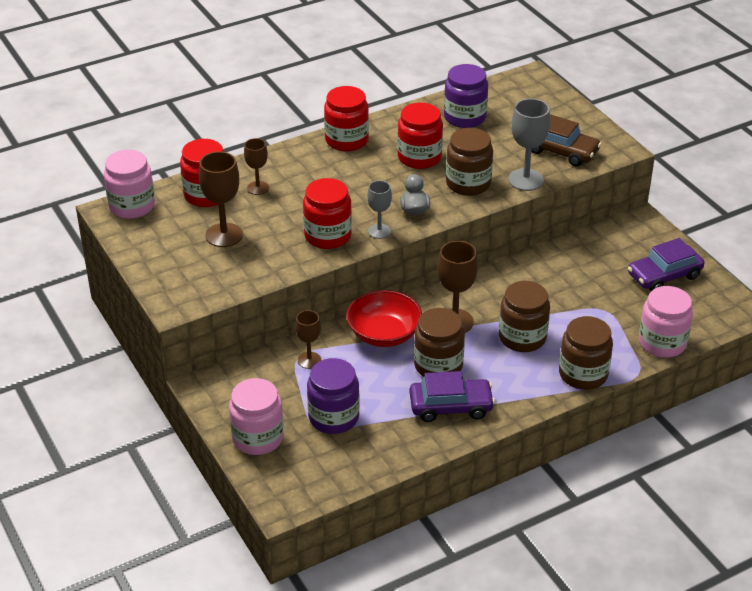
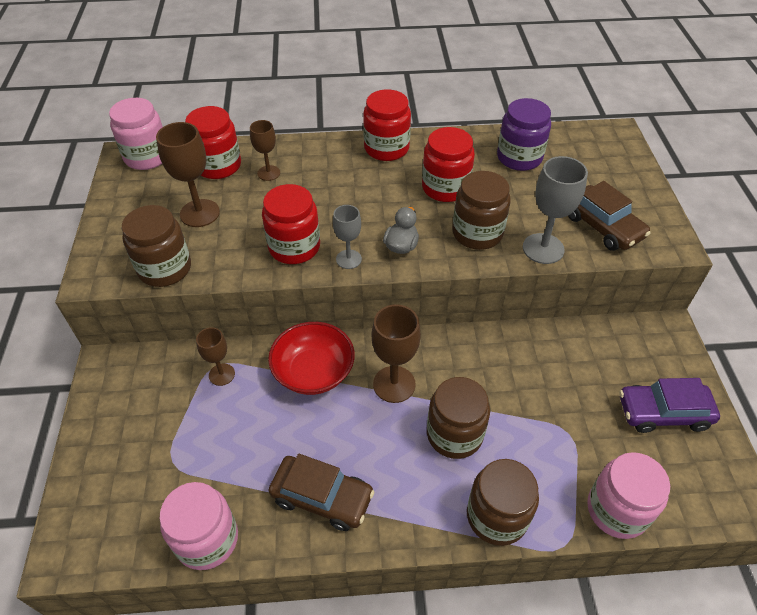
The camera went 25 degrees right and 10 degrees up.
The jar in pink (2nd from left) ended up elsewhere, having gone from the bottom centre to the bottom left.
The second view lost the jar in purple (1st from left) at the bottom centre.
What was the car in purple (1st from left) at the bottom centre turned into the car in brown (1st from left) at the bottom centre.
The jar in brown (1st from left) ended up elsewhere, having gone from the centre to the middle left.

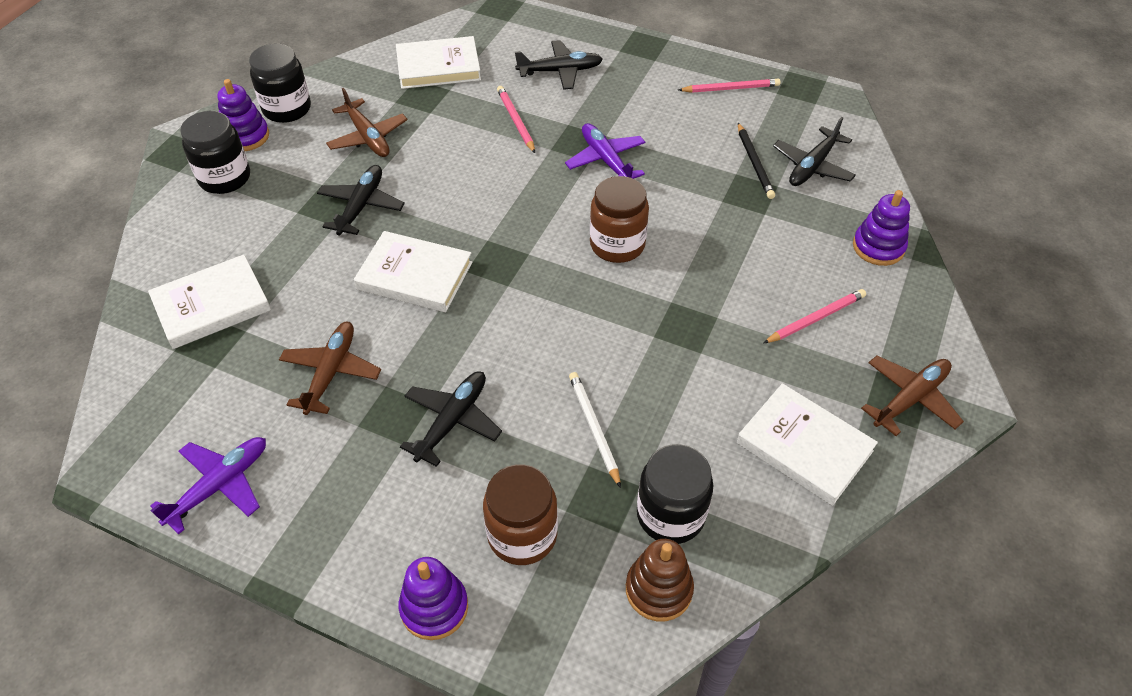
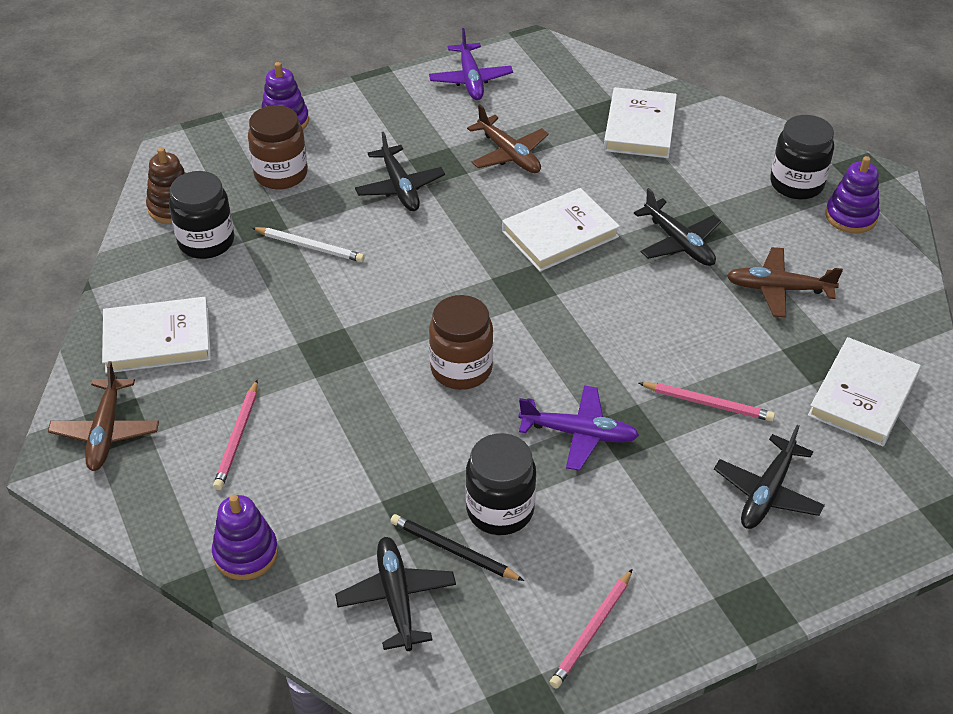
The camera went 130 degrees right and 5 degrees down.
The jar in black (2nd from left) ended up elsewhere, having gone from the top left to the bottom centre.

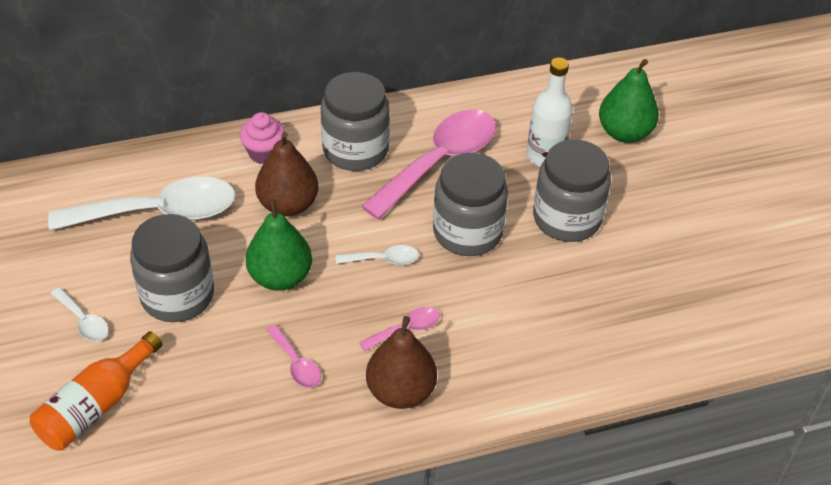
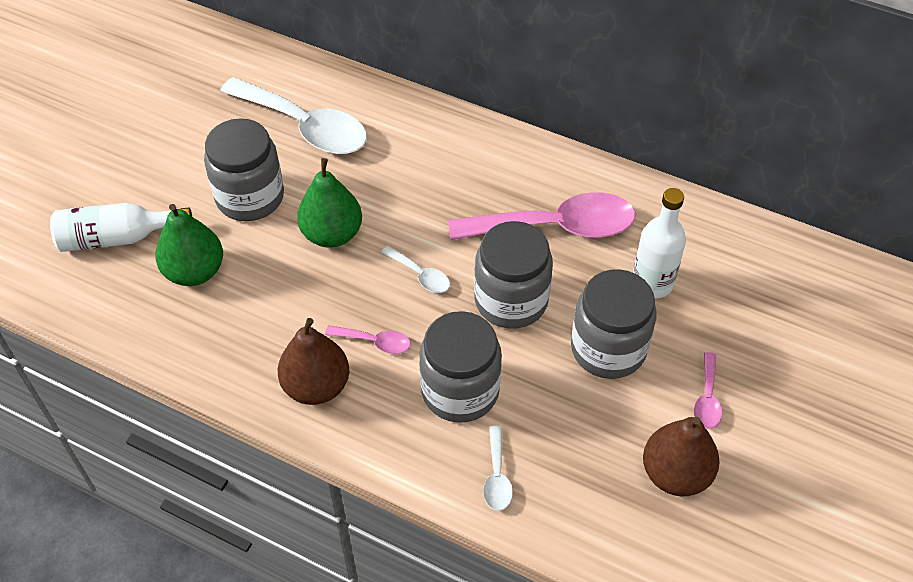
The camera went 45 degrees right and 5 degrees up.
What was the bottle in orange at the bottom left turned into the bottle in white (1st from left) at the middle left.
The spoon in white (1st from left in the first image) ended up elsewhere, having gone from the middle left to the bottom centre.
The second view lost the cupcake in pink at the top left.
The pear in brown (1st from left in the first image) ended up elsewhere, having gone from the centre to the bottom right.
The spoon in pink (1st from left in the first image) ended up elsewhere, having gone from the bottom centre to the bottom right.
The jar in grey (2nd from left) ended up elsewhere, having gone from the top centre to the centre.
The pear in green (2nd from left in the first image) ended up elsewhere, having gone from the top right to the middle left.

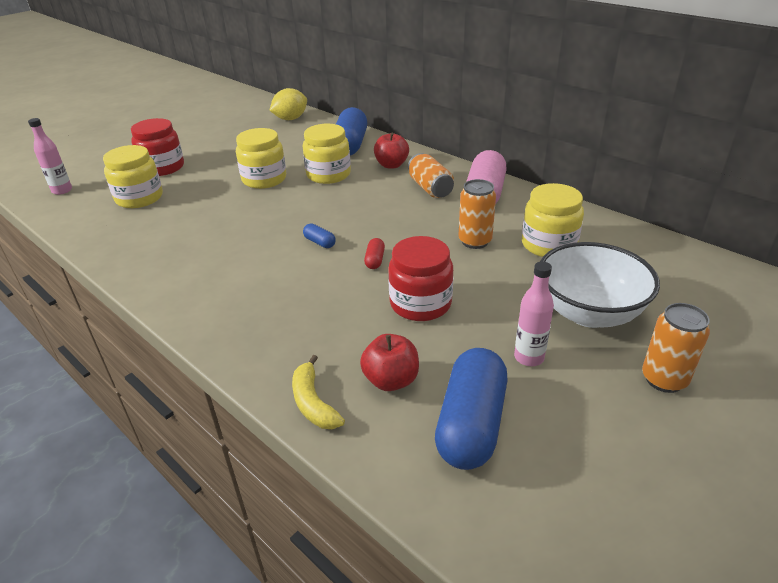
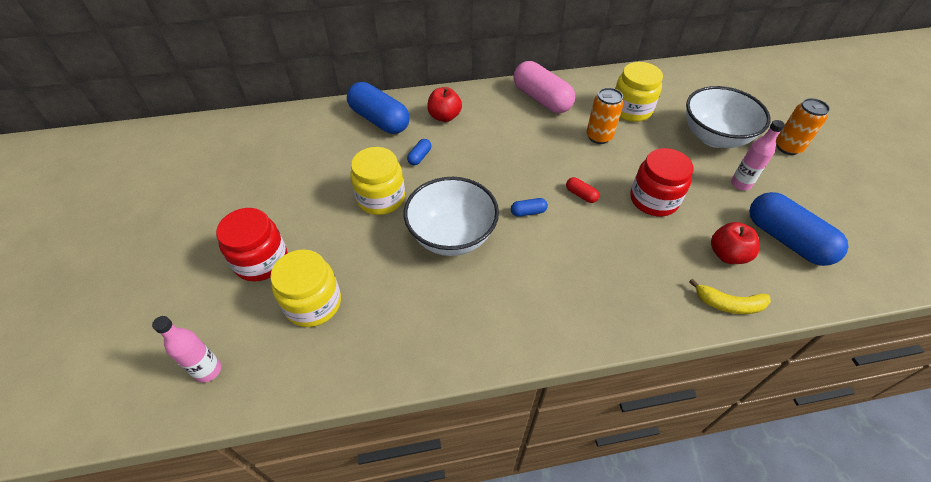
The camera went 55 degrees left and 15 degrees up.
The second view lost the lemon in yellow at the top centre.
Where the jar in yellow (3rd from left) stood at the top centre, the capsule in blue (2nd from left) came to stand at the top centre.
The second view lost the can in orange (1st from left) at the top centre.
The second view gained the bowl in white (1st from left) at the centre.

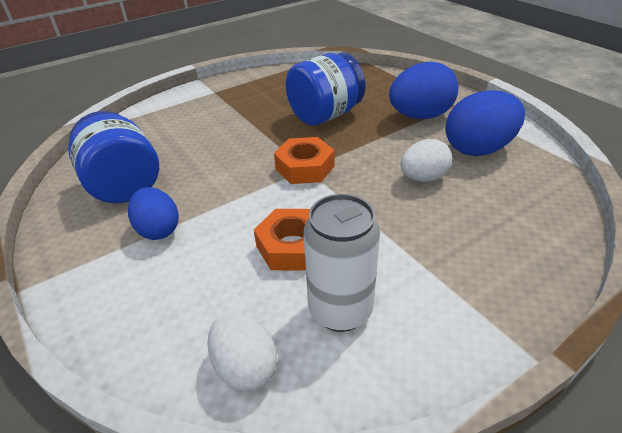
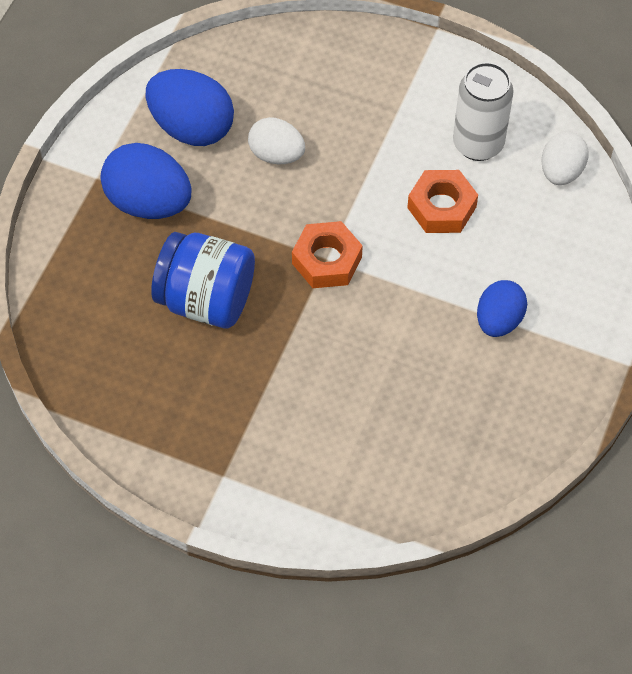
The camera went 125 degrees left and 20 degrees up.
The second view lost the jar in blue (1st from left) at the middle left.

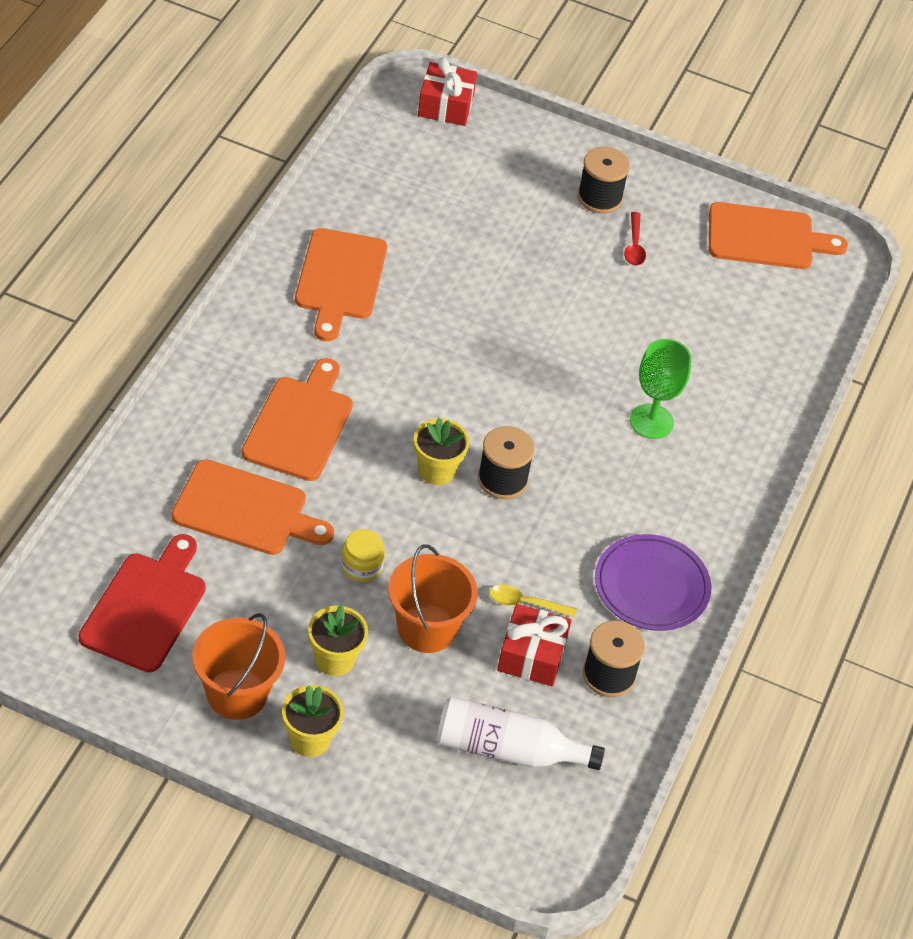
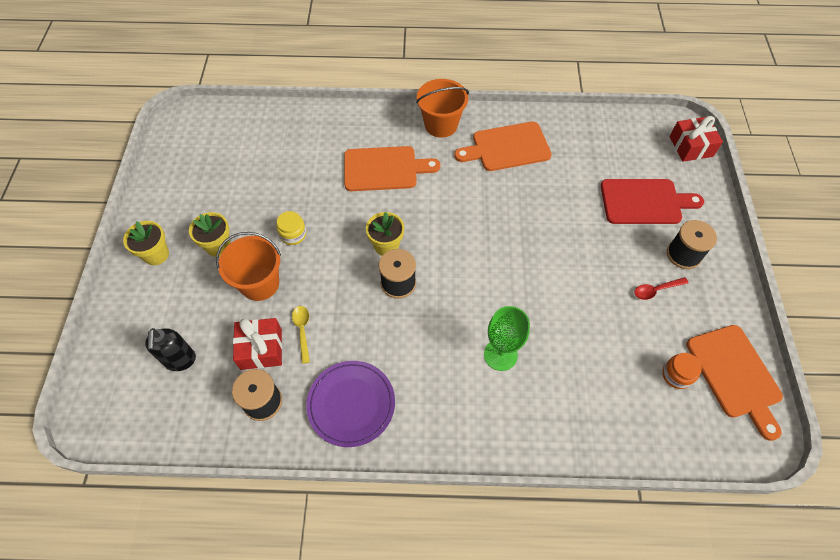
The camera went 75 degrees right and 10 degrees up.
The cutting board in red ended up elsewhere, having gone from the middle left to the middle right.
The second view lost the cutting board in orange (1st from left) at the middle left.
The bucket in orange (1st from left in the first image) ended up elsewhere, having gone from the bottom left to the top centre.
Where the bottle in white stood at the bottom centre, the soap dispenser in black came to stand at the middle left.
The second view gained the jar in orange at the middle right.

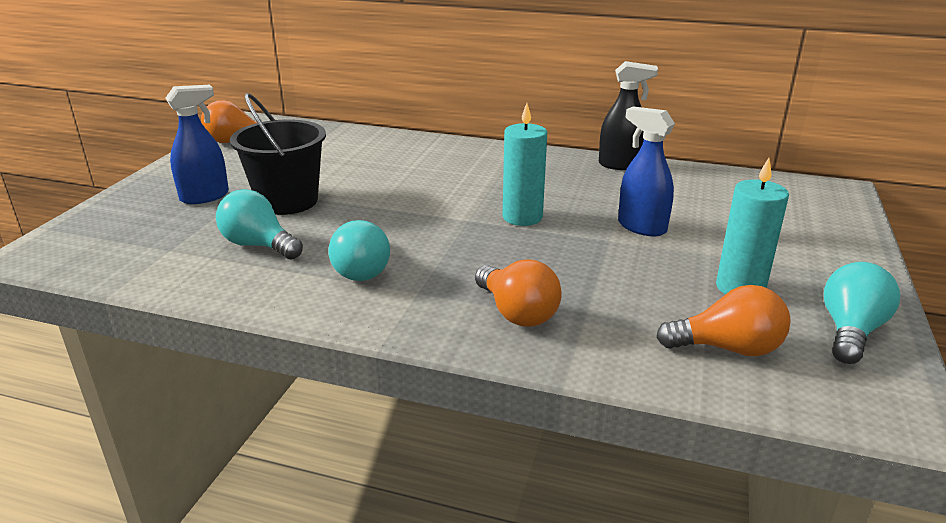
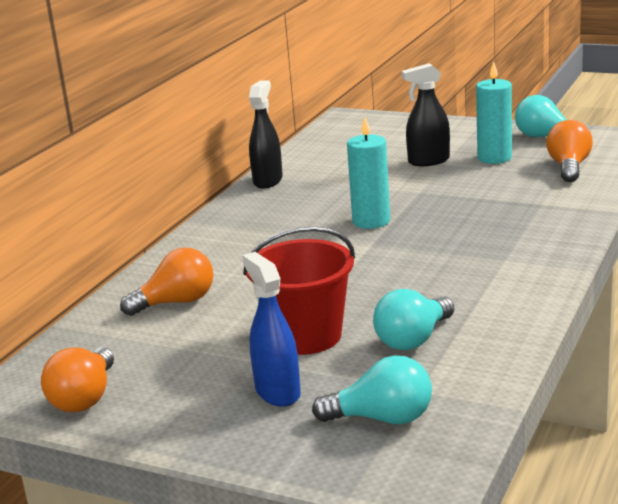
The camera went 80 degrees left and 5 degrees down.
What was the bucket in black at the top left turned into the bucket in red at the centre.
The light bulb in turquoise (2nd from left in the first image) ended up elsewhere, having gone from the centre to the bottom centre.
The light bulb in orange (2nd from left) ended up elsewhere, having gone from the centre to the middle left.
The second view lost the spray bottle in blue (2nd from left) at the top right.
The second view gained the spray bottle in black (2nd from left) at the top right.

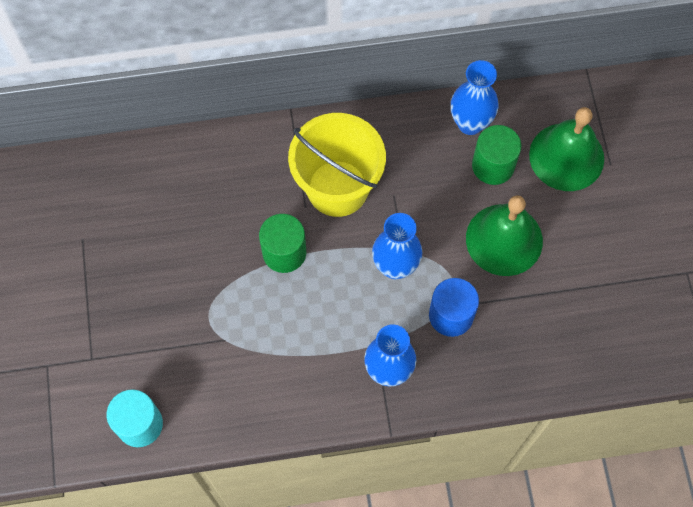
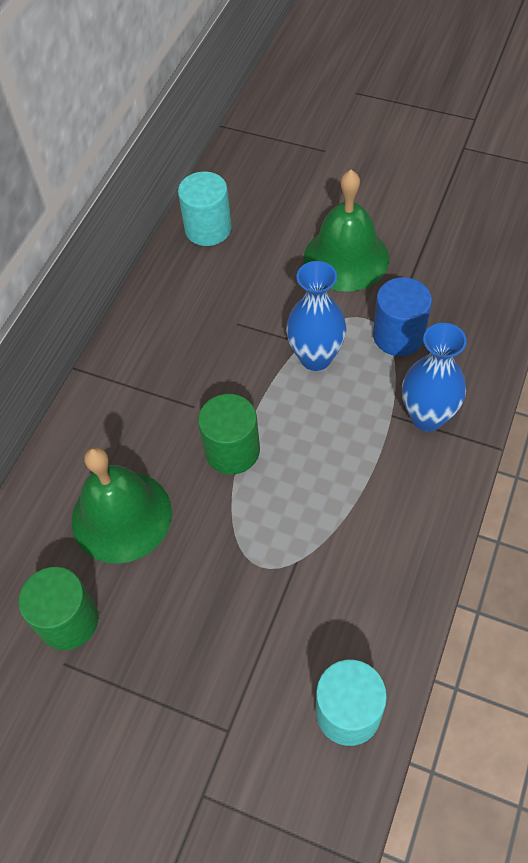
The camera went 55 degrees left and 10 degrees down.
The second view lost the bucket in yellow at the top centre.
Where the vase in blue (3rd from left) stood at the top right, the cylinder in turquoise (1st from left) came to stand at the top centre.
The cylinder in green (2nd from left in the first image) ended up elsewhere, having gone from the top right to the bottom left.
The bell in green (2nd from left in the first image) ended up elsewhere, having gone from the top right to the middle left.

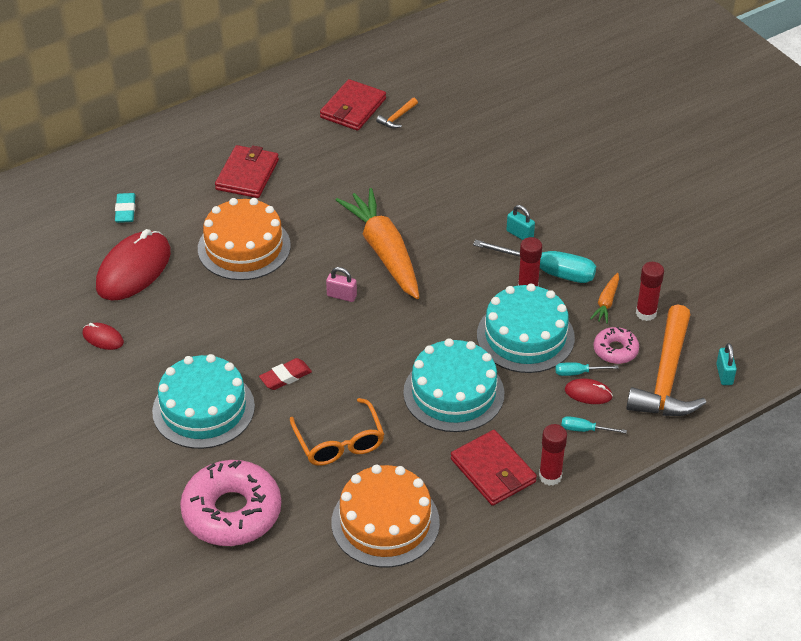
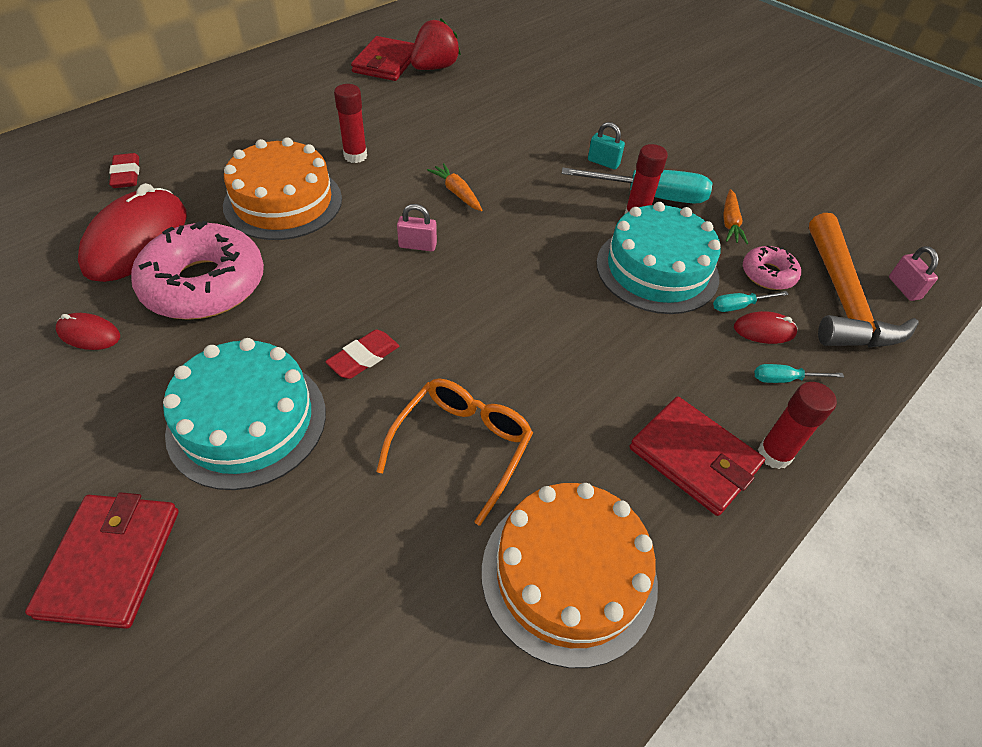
The camera went 15 degrees left and 5 degrees up.
What was the eraser in turquoise at the top left turned into the eraser in red (1st from left) at the top left.
The donut in pink (1st from left) ended up elsewhere, having gone from the bottom left to the middle left.
The wallet in red (1st from left) ended up elsewhere, having gone from the top left to the bottom left.
The glasses in orange at the bottom centre ended up facing another way, 120 degrees counterclockwise from before.
The size of the carrot in orange (1st from left) at the centre changed by a factor of 0.43.
Where the hammer in orange (1st from left) stood at the top centre, the strawberry in red came to stand at the top centre.
The second view lost the cake in turquoise (2nd from left) at the centre.
The glue stick in red (3rd from left in the first image) ended up elsewhere, having gone from the middle right to the top centre.
What was the padlock in turquoise (2nd from left) at the middle right turned into the padlock in pink (2nd from left) at the middle right.

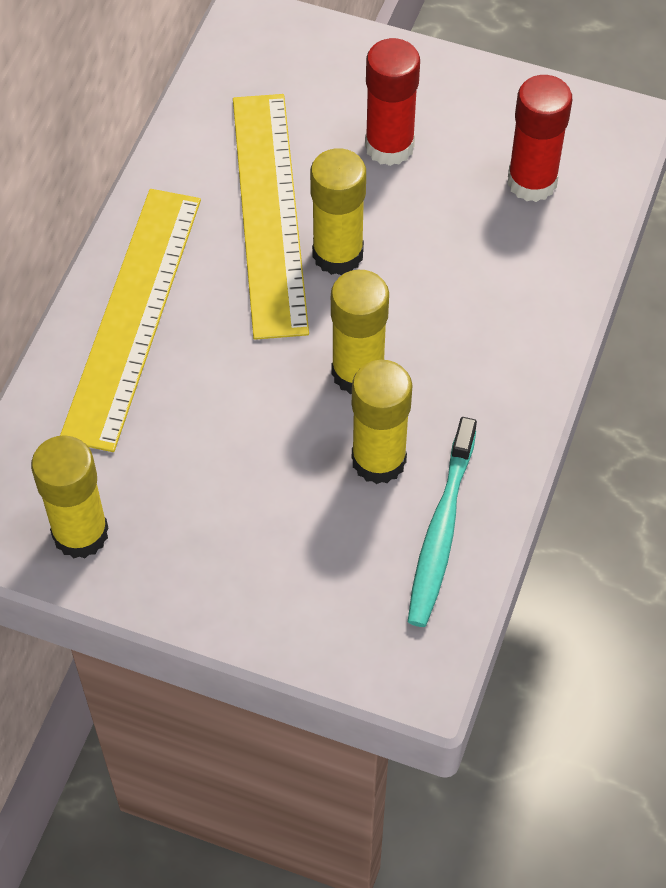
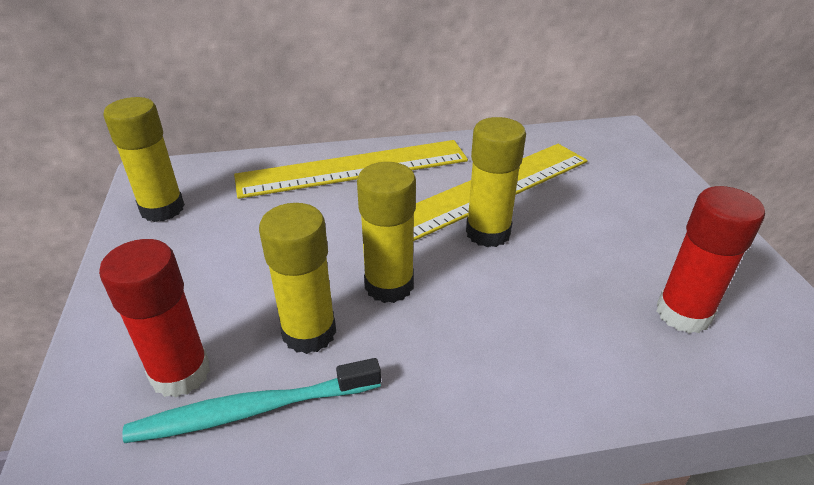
The camera went 60 degrees right and 20 degrees down.
The glue stick in red (1st from left) ended up elsewhere, having gone from the top centre to the middle left.

